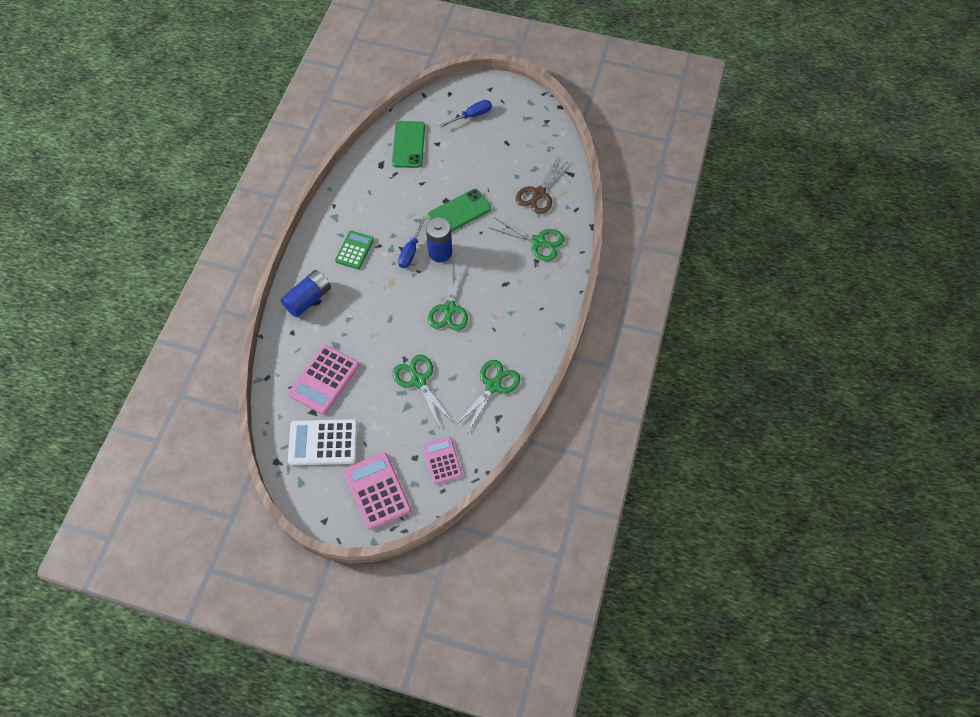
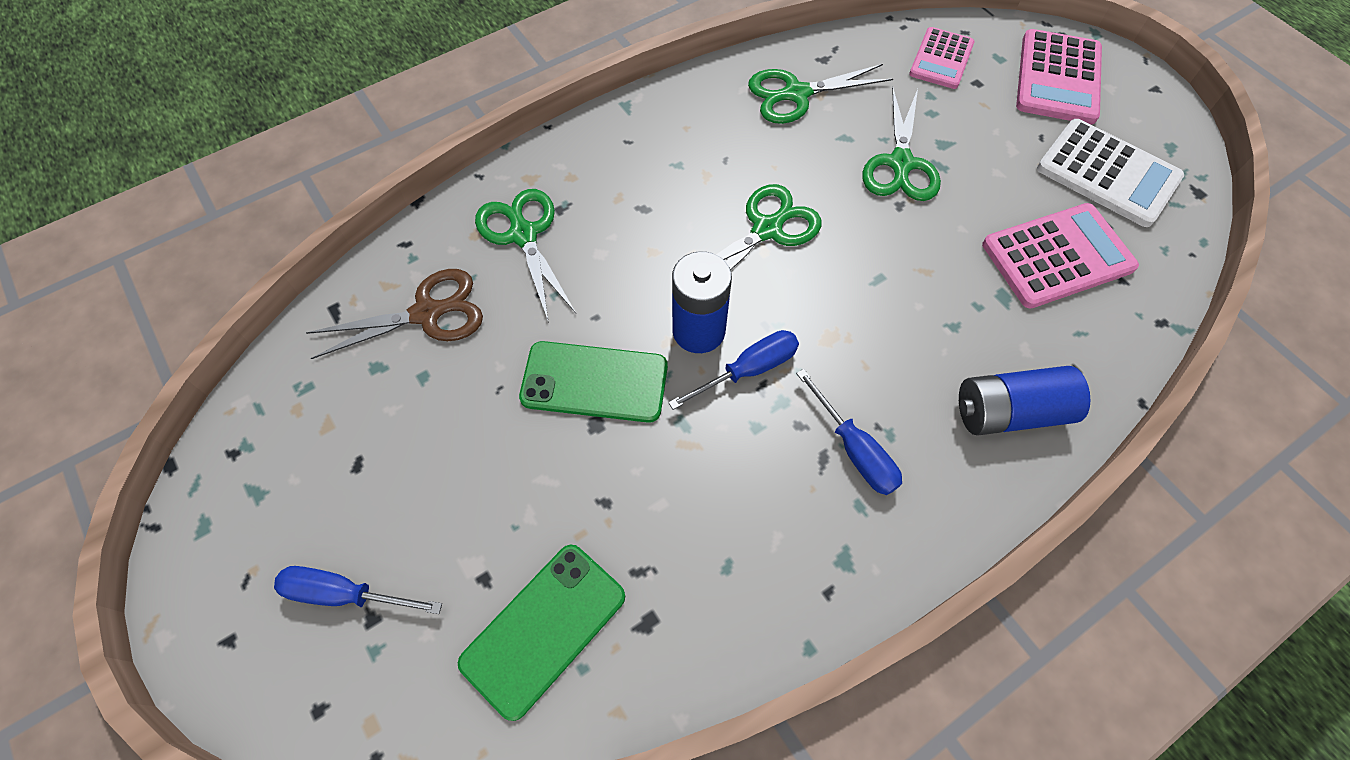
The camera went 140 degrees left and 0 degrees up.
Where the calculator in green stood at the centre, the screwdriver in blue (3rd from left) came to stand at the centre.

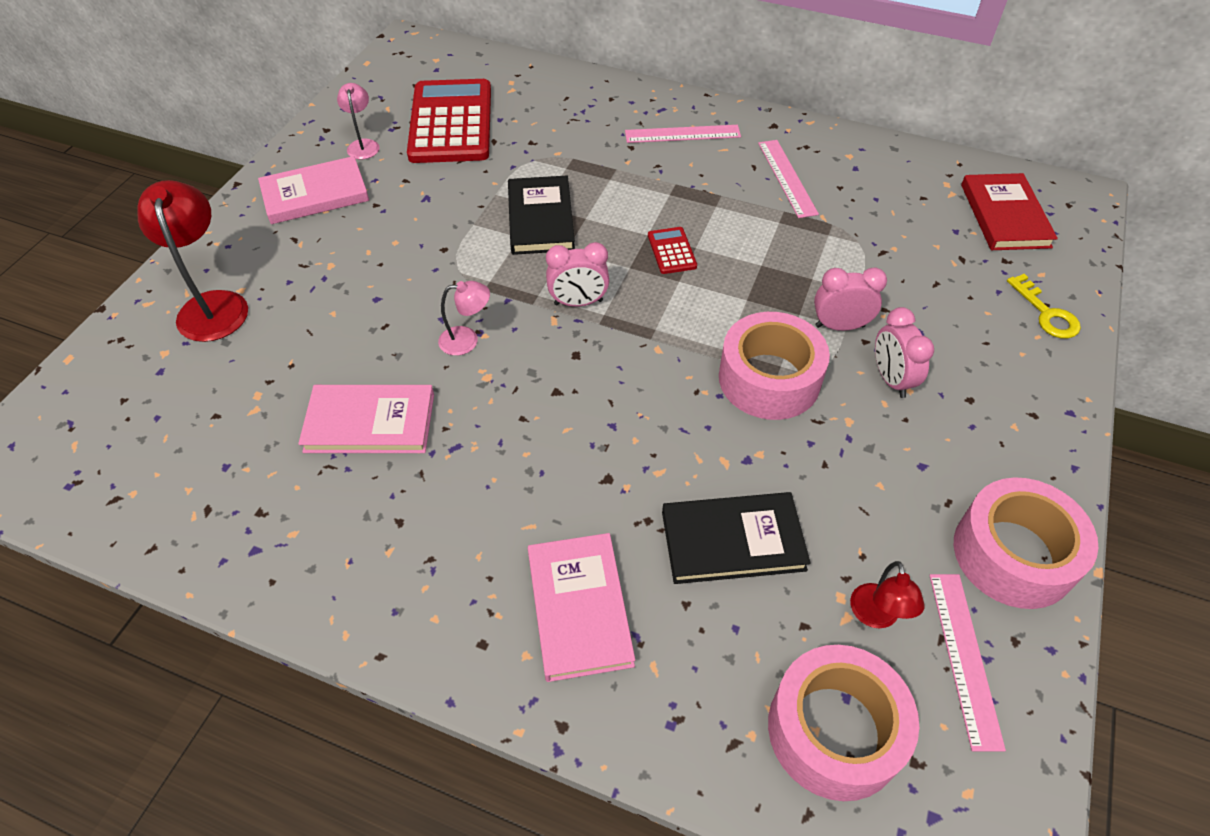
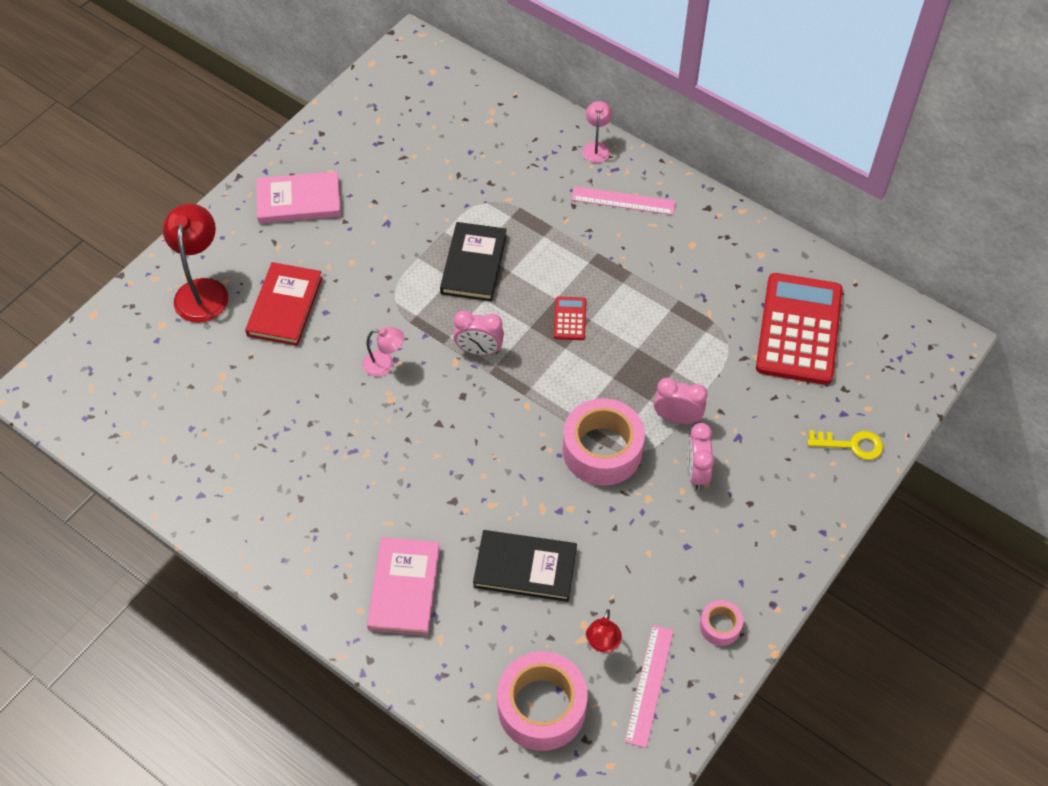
The camera went 15 degrees right and 5 degrees up.
The second view lost the book in pink (2nd from left) at the middle left.
The lamp in pink (1st from left in the first image) ended up elsewhere, having gone from the top left to the top centre.
The calculator in red (1st from left in the first image) ended up elsewhere, having gone from the top centre to the middle right.
The second view lost the ruler in pink (2nd from left) at the top centre.
The size of the tape in pink (3rd from left) at the middle right changed by a factor of 0.48.
The book in red ended up elsewhere, having gone from the top right to the middle left.
The key in yellow at the middle right ended up facing another way, 75 degrees counterclockwise from before.

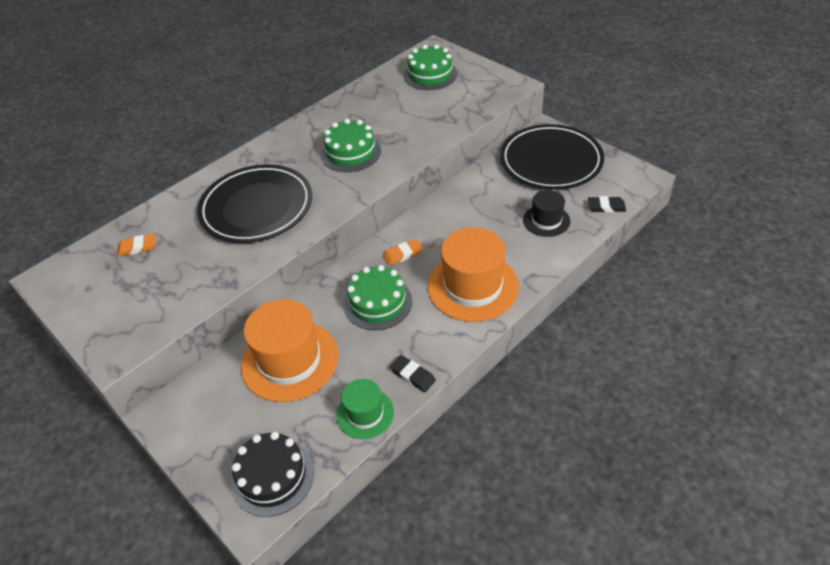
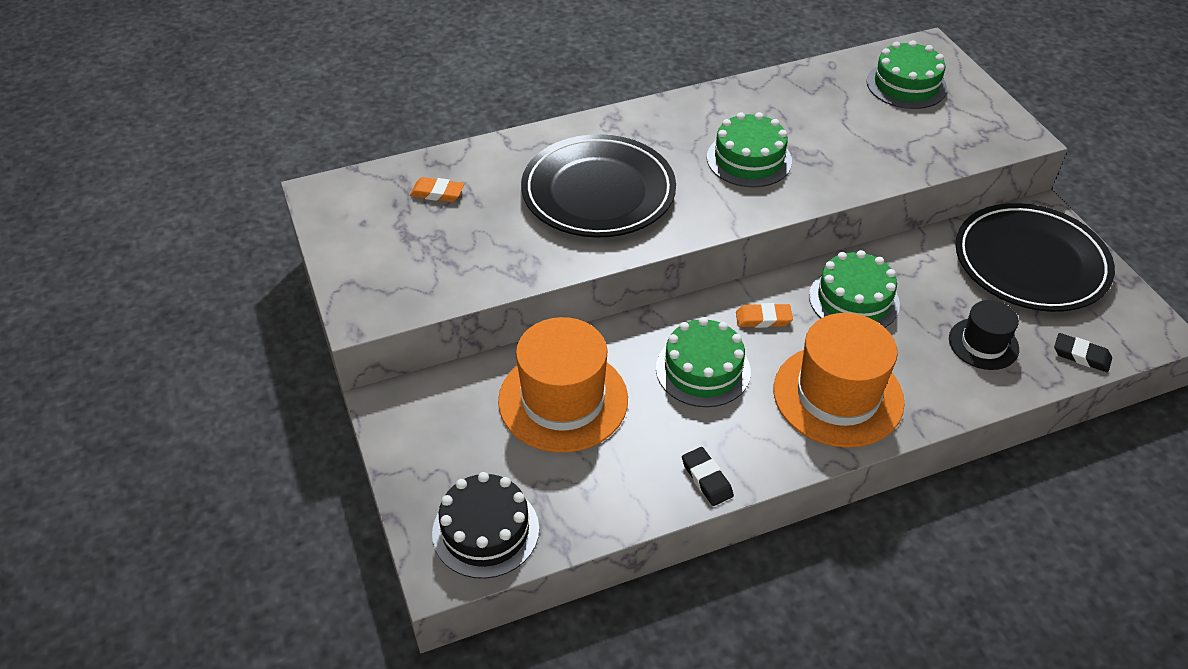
The camera went 20 degrees right and 0 degrees up.
The second view lost the hat in green at the bottom centre.
The second view gained the cake in green (3rd from left) at the middle right.

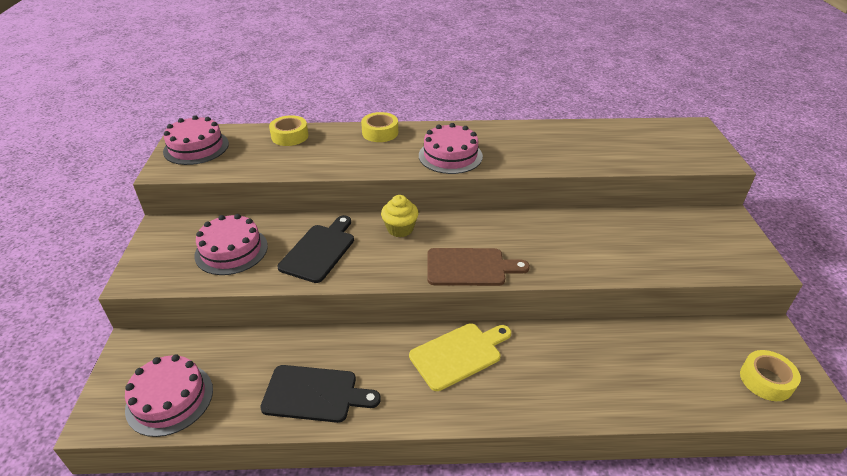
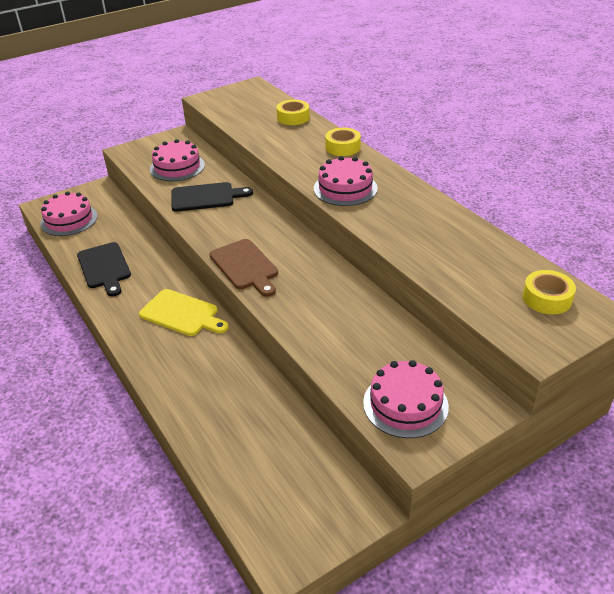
The camera went 60 degrees right and 0 degrees up.
The cake in pink (2nd from left in the first image) ended up elsewhere, having gone from the top left to the bottom centre.
The second view lost the cupcake in yellow at the centre.
The tape in yellow (3rd from left) ended up elsewhere, having gone from the bottom right to the middle right.

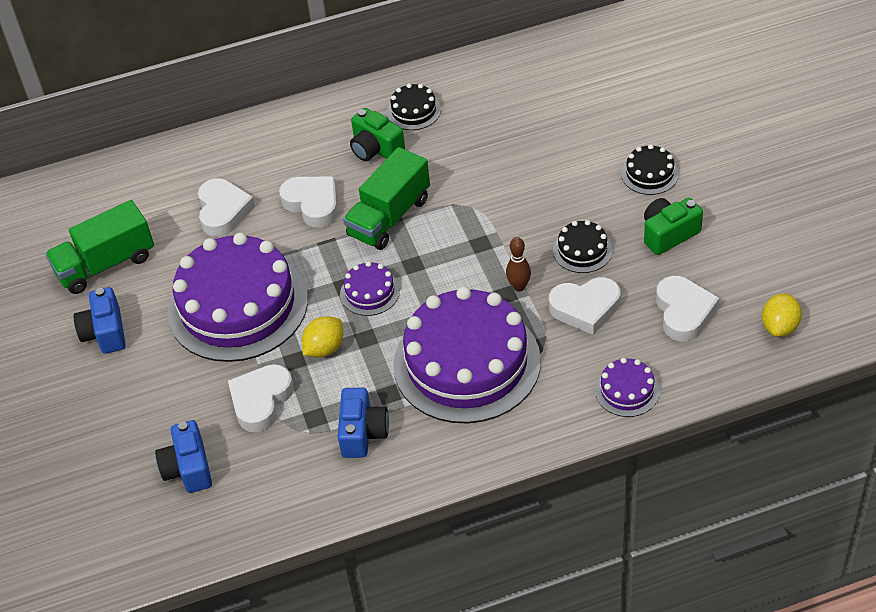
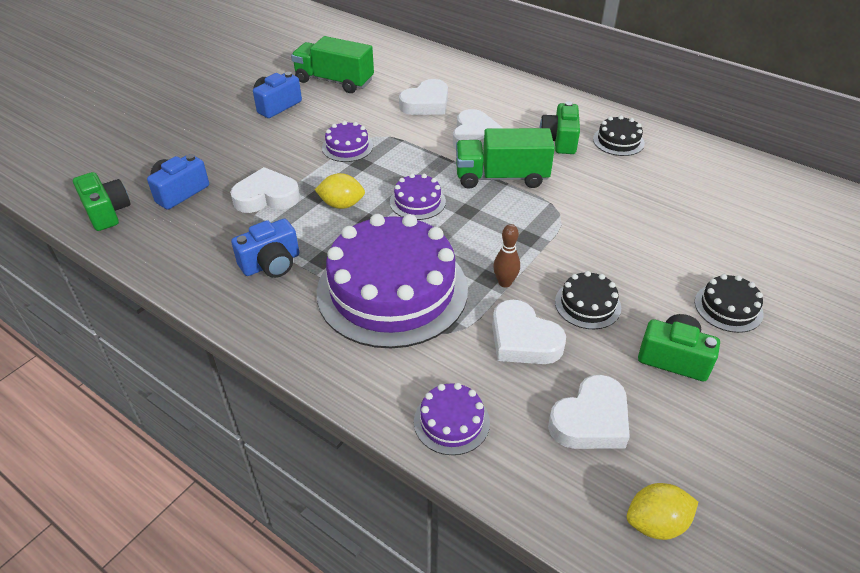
The camera went 50 degrees right and 5 degrees down.
The size of the cake in purple (1st from left) at the middle left changed by a factor of 0.43.
The second view gained the camera in green (1st from left) at the middle left.

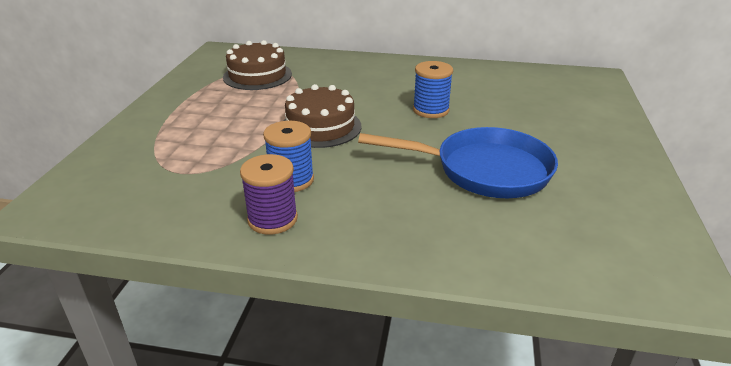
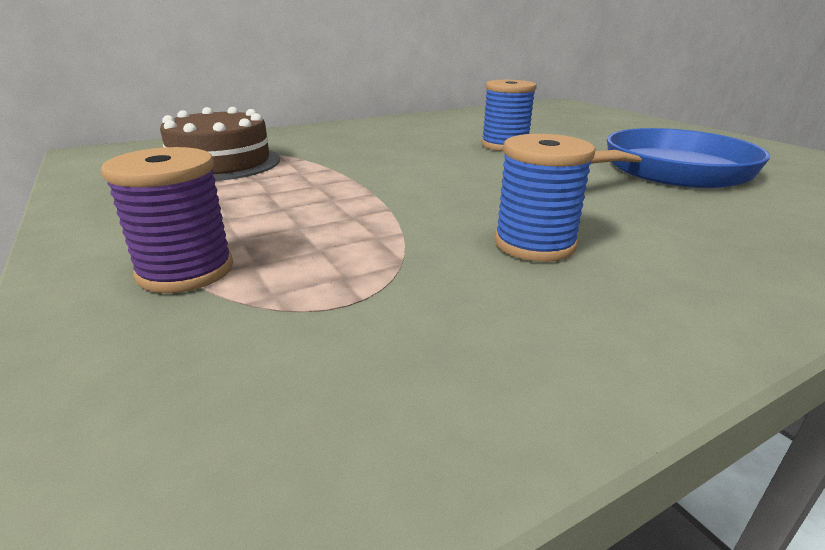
The camera went 40 degrees left and 5 degrees down.
The spool in purple ended up elsewhere, having gone from the centre to the middle left.
The second view lost the cake in brown (2nd from left) at the top centre.

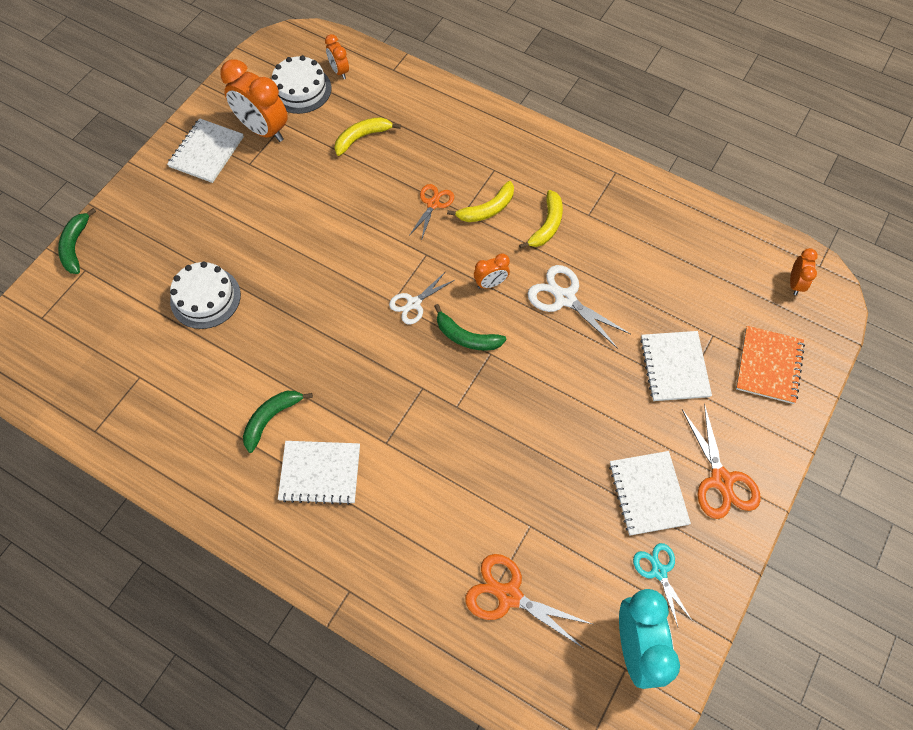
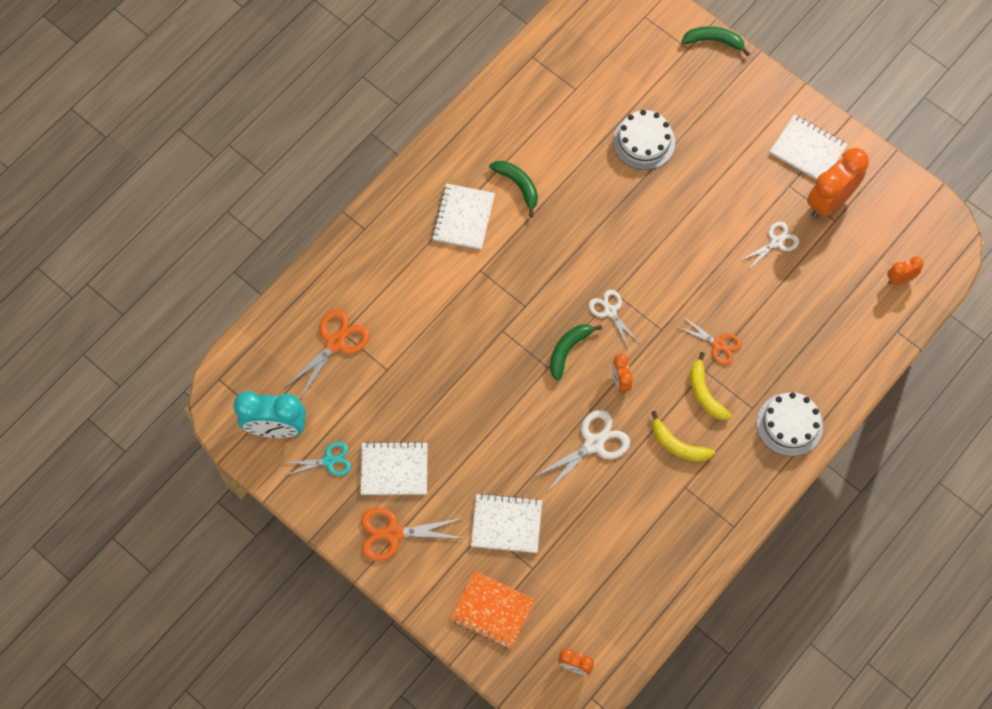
The camera went 100 degrees right and 5 degrees up.
The cake in white (2nd from left) ended up elsewhere, having gone from the top left to the middle right.
The second view lost the banana in yellow (1st from left) at the top centre.
The second view gained the scissors in white (3rd from left) at the middle right.

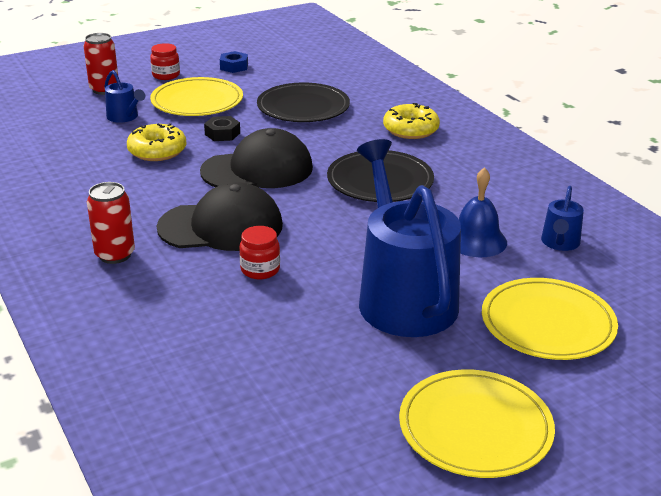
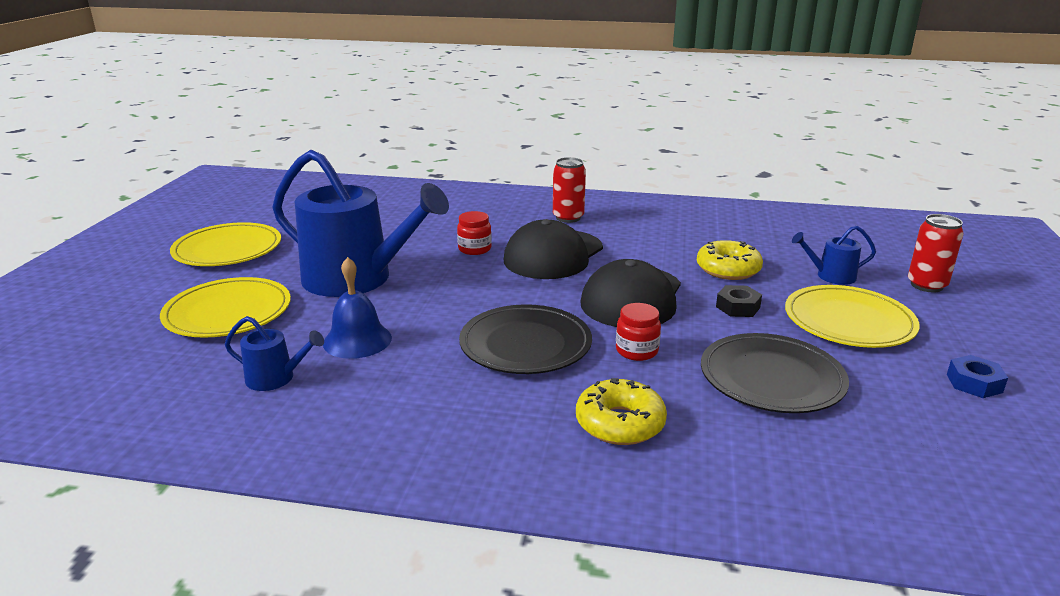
The camera went 130 degrees right and 5 degrees down.
The jar in red (1st from left in the first image) ended up elsewhere, having gone from the top left to the centre.
The watering can in blue (3rd from left in the first image) at the middle right ended up facing another way, 135 degrees clockwise from before.

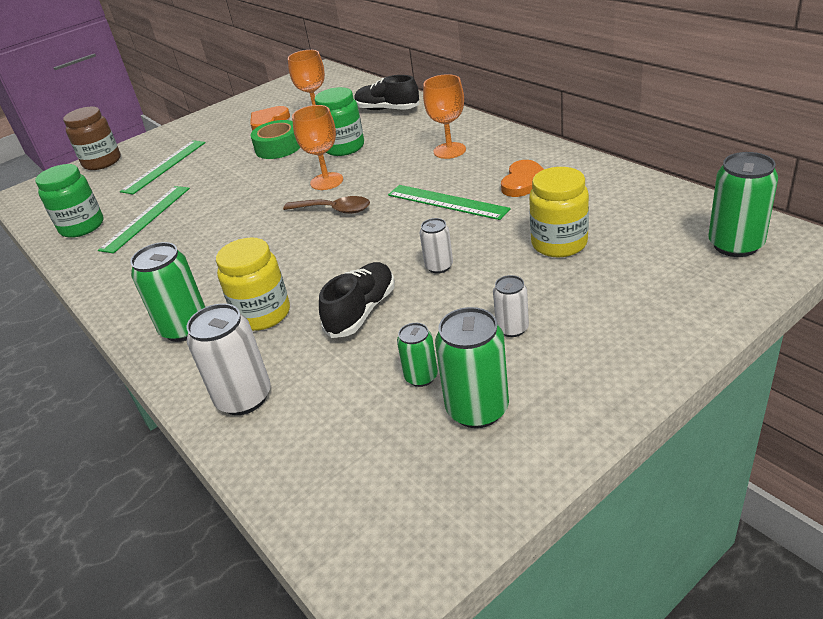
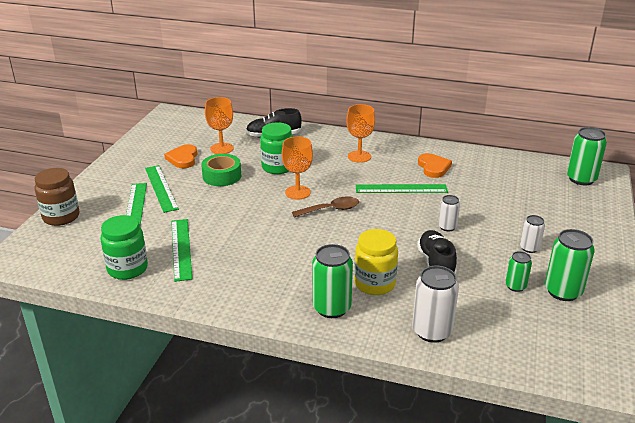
The camera went 40 degrees left and 5 degrees down.
The second view lost the jar in yellow (2nd from left) at the middle right.
The second view gained the ruler in green (2nd from left) at the middle left.

